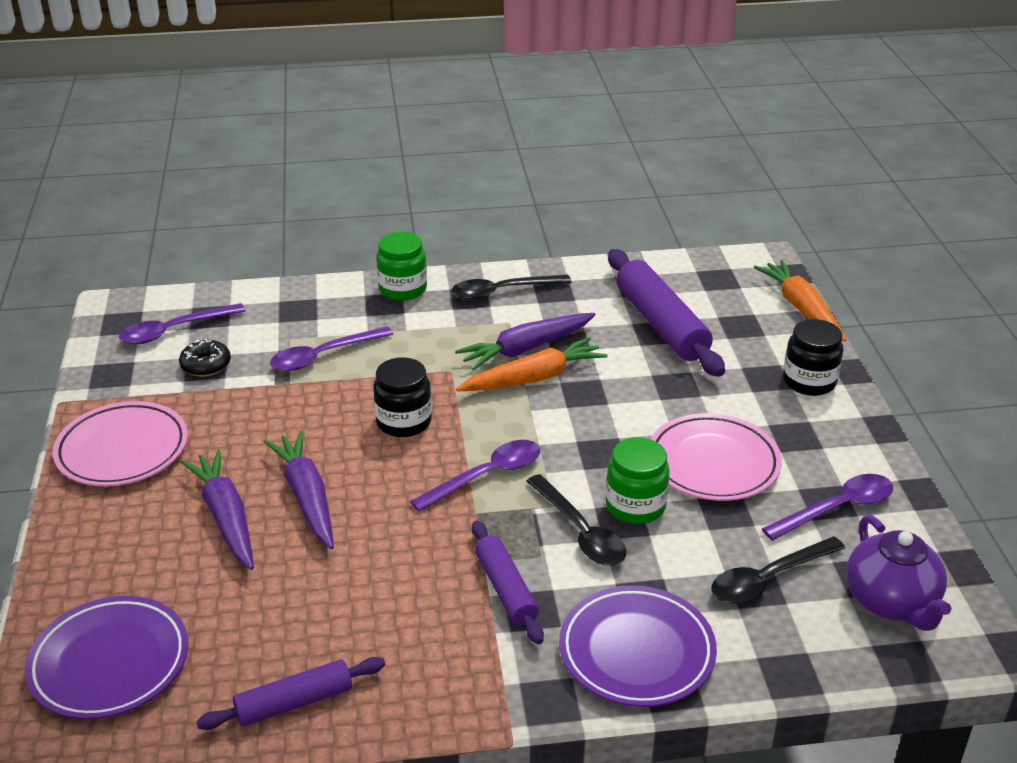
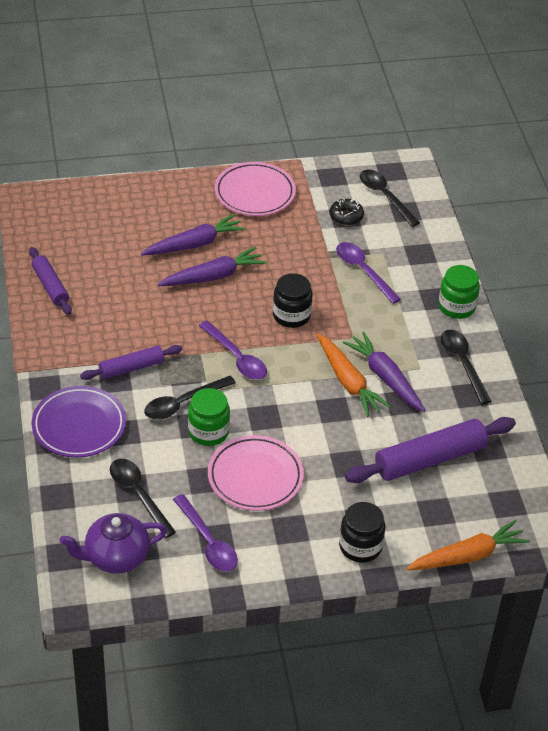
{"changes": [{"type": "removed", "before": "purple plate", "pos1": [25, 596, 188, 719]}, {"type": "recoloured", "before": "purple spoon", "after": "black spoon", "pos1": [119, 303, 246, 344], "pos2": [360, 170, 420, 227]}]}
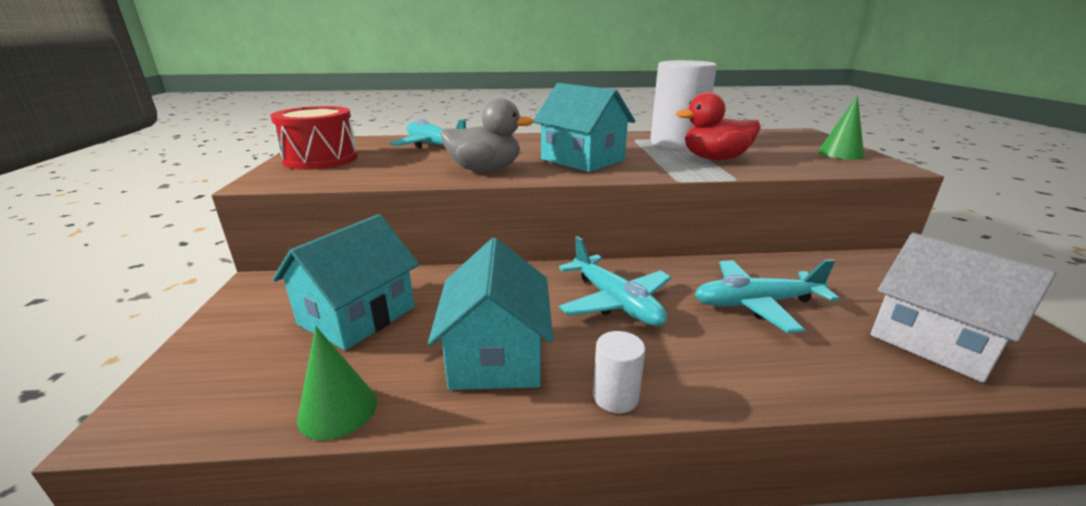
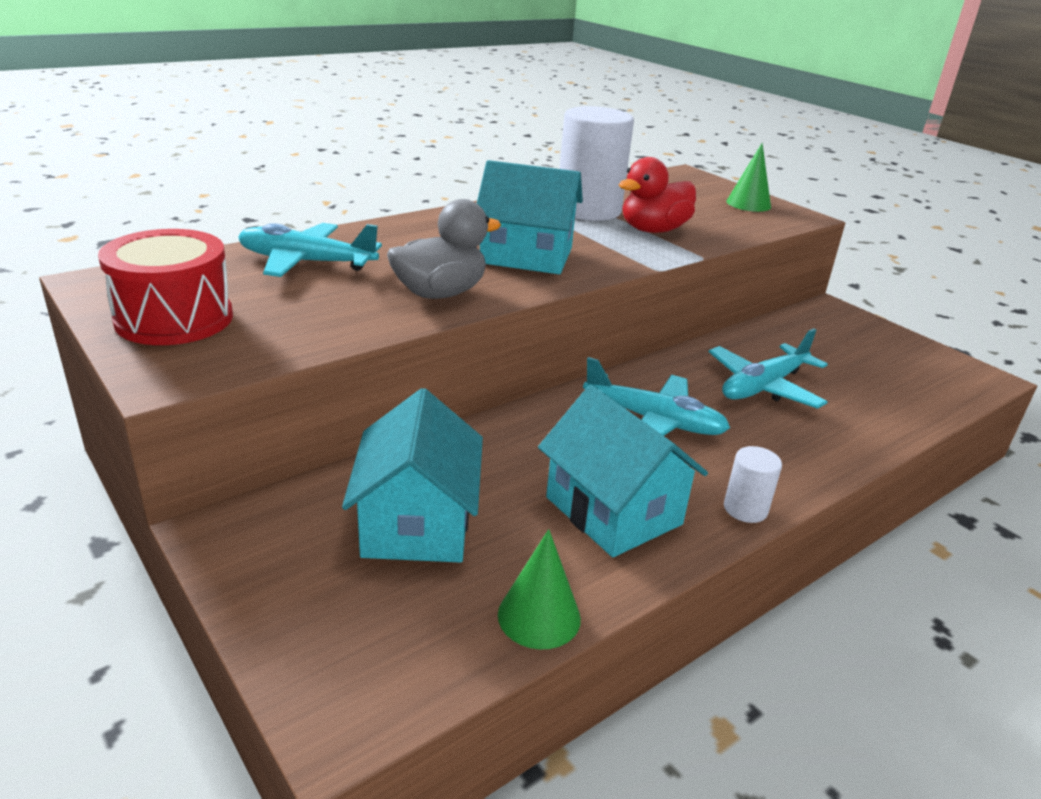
{"changes": [{"type": "removed", "before": "white house", "pos1": [870, 233, 1056, 383]}]}
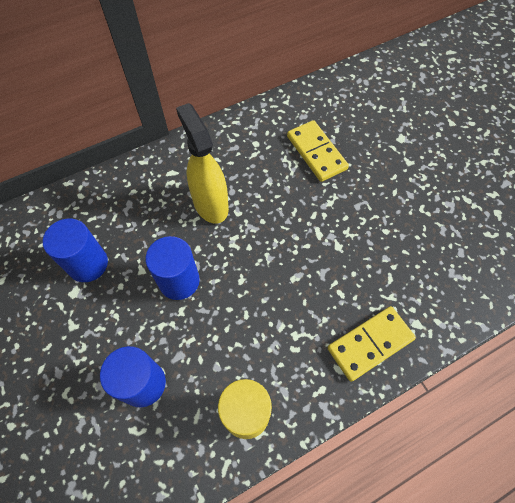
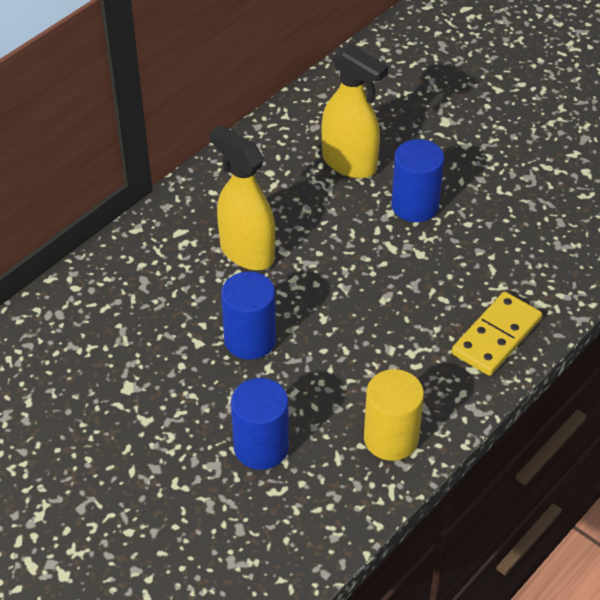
{"changes": [{"type": "moved", "before": "blue cylinder", "pos1": [43, 218, 108, 282], "pos2": [391, 139, 444, 222]}, {"type": "replaced", "before": "yellow domino", "after": "yellow spray bottle", "pos1": [287, 120, 349, 182], "pos2": [322, 44, 388, 178]}]}
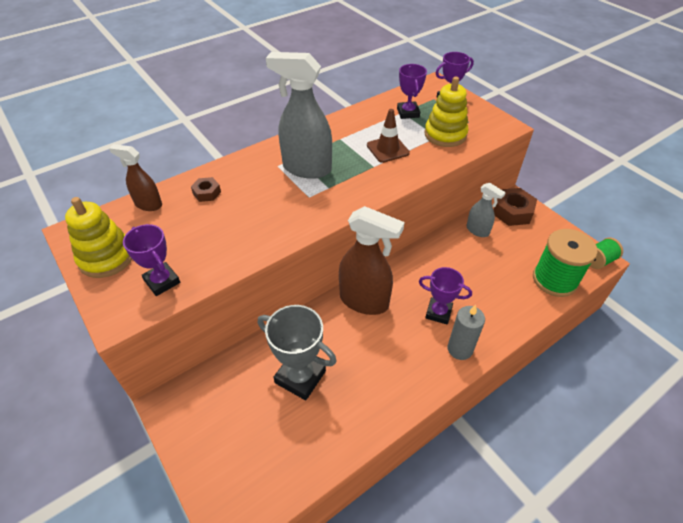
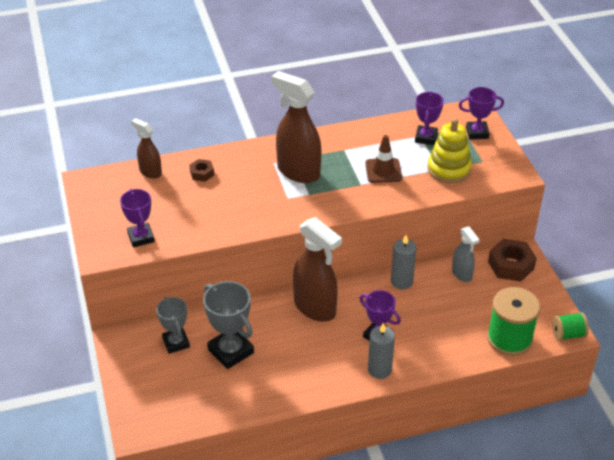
{"changes": [{"type": "removed", "before": "yellow stacking toy", "pos1": [65, 197, 132, 278]}, {"type": "recoloured", "before": "grey spray bottle", "after": "brown spray bottle", "pos1": [266, 52, 332, 179], "pos2": [271, 71, 322, 183]}, {"type": "added", "after": "grey trophy", "pos2": [156, 296, 190, 354]}, {"type": "added", "after": "grey candle", "pos2": [391, 235, 417, 289]}]}
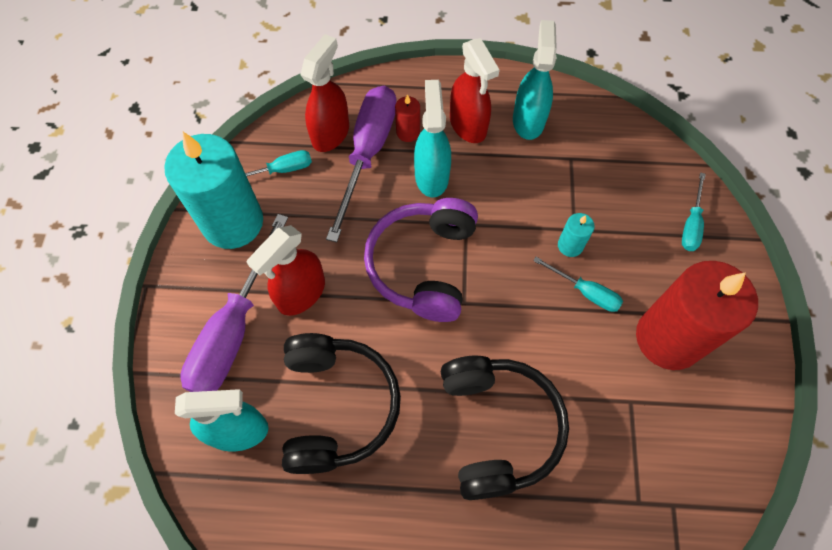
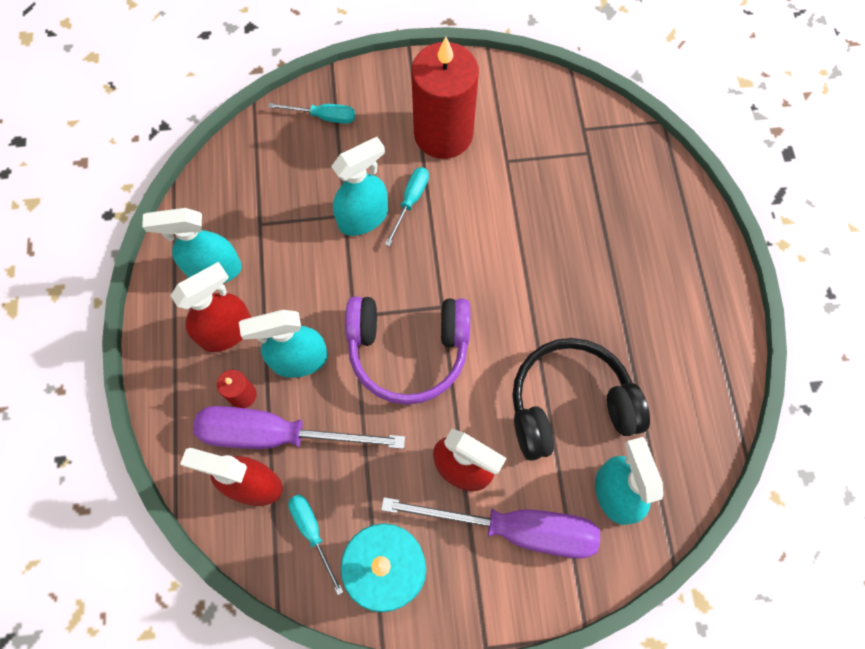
{"changes": [{"type": "removed", "before": "black headphones", "pos1": [441, 356, 569, 500]}, {"type": "replaced", "before": "turquoise candle", "after": "turquoise spray bottle", "pos1": [558, 213, 595, 257], "pos2": [331, 137, 388, 236]}]}
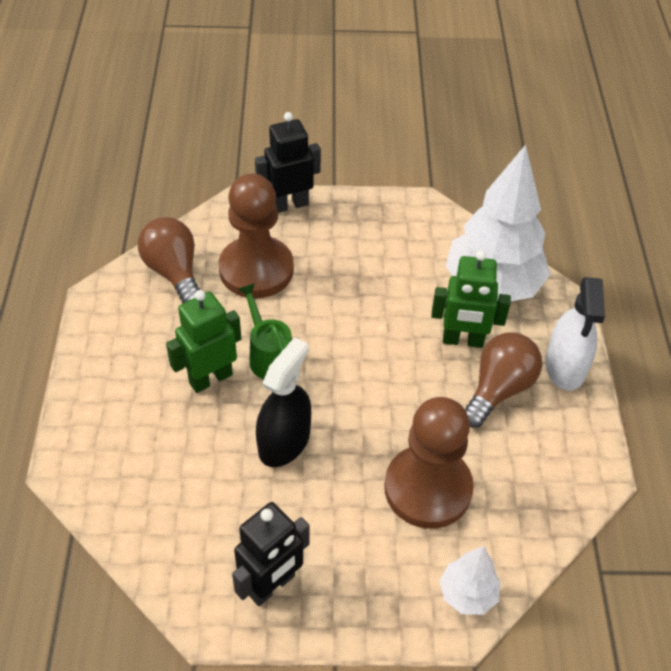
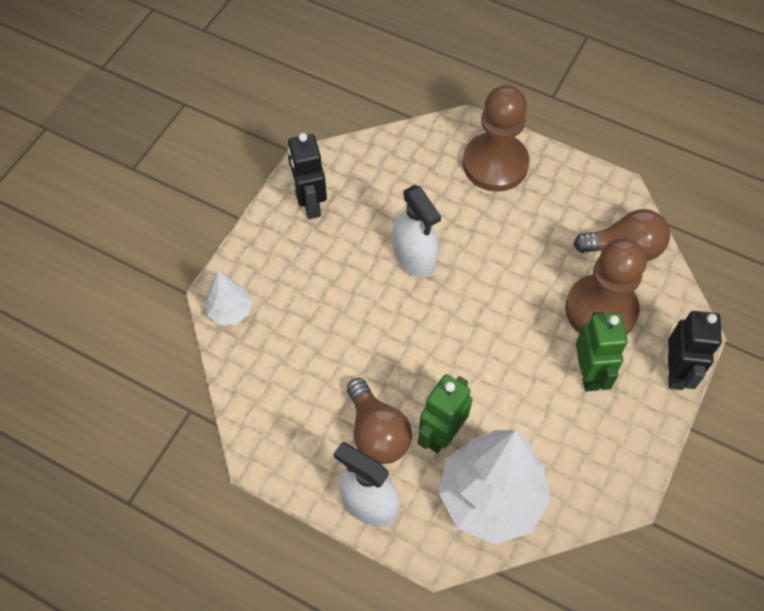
{"changes": [{"type": "moved", "before": "green robot", "pos1": [166, 290, 241, 393], "pos2": [576, 312, 628, 392]}, {"type": "removed", "before": "green watering can", "pos1": [238, 283, 292, 379]}, {"type": "recoloured", "before": "black spray bottle", "after": "white spray bottle", "pos1": [256, 337, 311, 467], "pos2": [393, 185, 441, 277]}, {"type": "moved", "before": "brown pawn", "pos1": [384, 397, 474, 529], "pos2": [463, 85, 529, 191]}]}
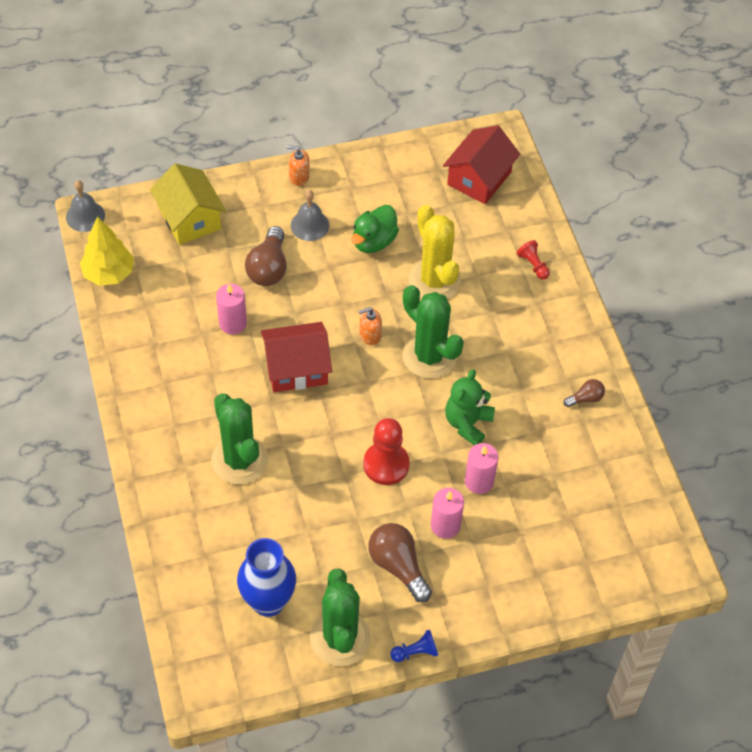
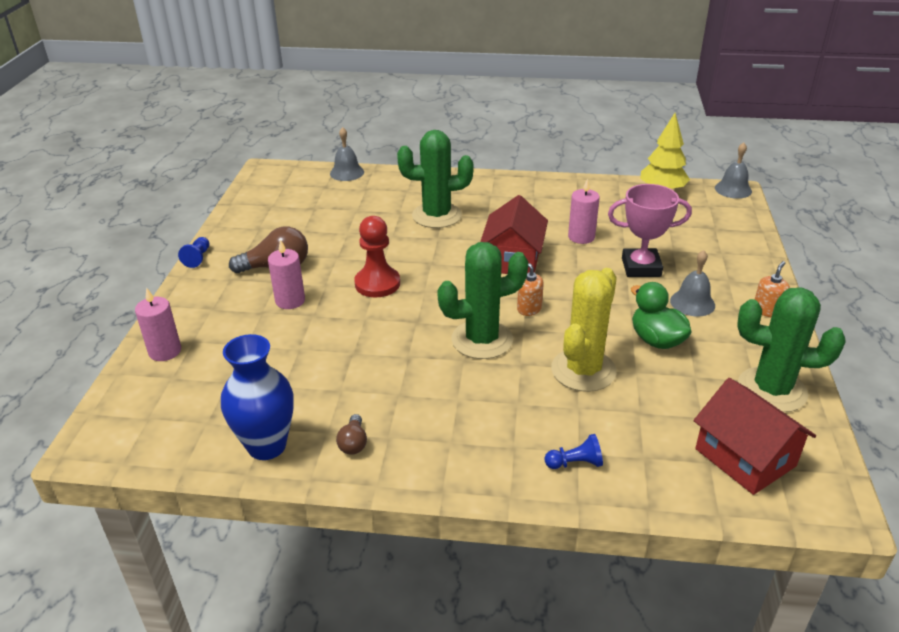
{"changes": [{"type": "removed", "before": "yellow house", "pos1": [150, 163, 226, 245]}, {"type": "moved", "before": "blue vase", "pos1": [237, 538, 296, 617], "pos2": [221, 334, 294, 460]}, {"type": "replaced", "before": "brown light bulb", "after": "pink trophy", "pos1": [245, 226, 287, 286], "pos2": [608, 184, 692, 277]}, {"type": "moved", "before": "green cactus", "pos1": [310, 569, 371, 666], "pos2": [737, 287, 846, 412]}, {"type": "turned", "before": "orange soap dispenser", "pos1": [359, 307, 382, 345], "pos2": [517, 263, 544, 316], "turn": -60}, {"type": "turned", "before": "yellow cactus", "pos1": [408, 205, 461, 299], "pos2": [551, 268, 617, 392], "turn": -60}, {"type": "removed", "before": "green teddy bear", "pos1": [445, 369, 495, 446]}, {"type": "moved", "before": "pink candle", "pos1": [465, 443, 499, 494], "pos2": [135, 288, 181, 361]}, {"type": "recoloured", "before": "red pawn", "after": "blue pawn", "pos1": [517, 240, 550, 280], "pos2": [545, 434, 603, 469]}, {"type": "added", "after": "grey bell", "pos2": [330, 127, 364, 181]}]}
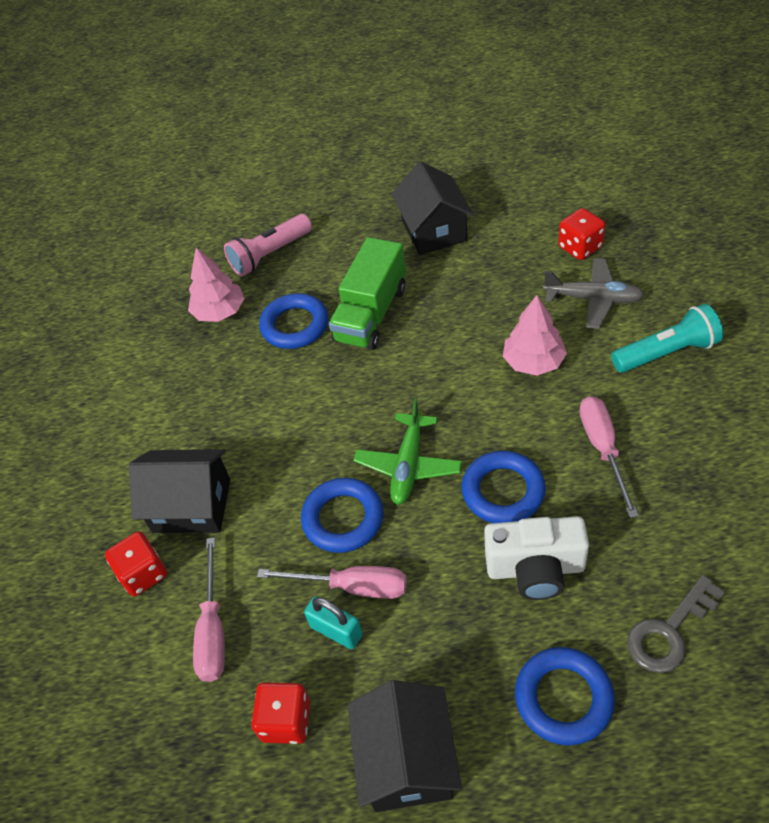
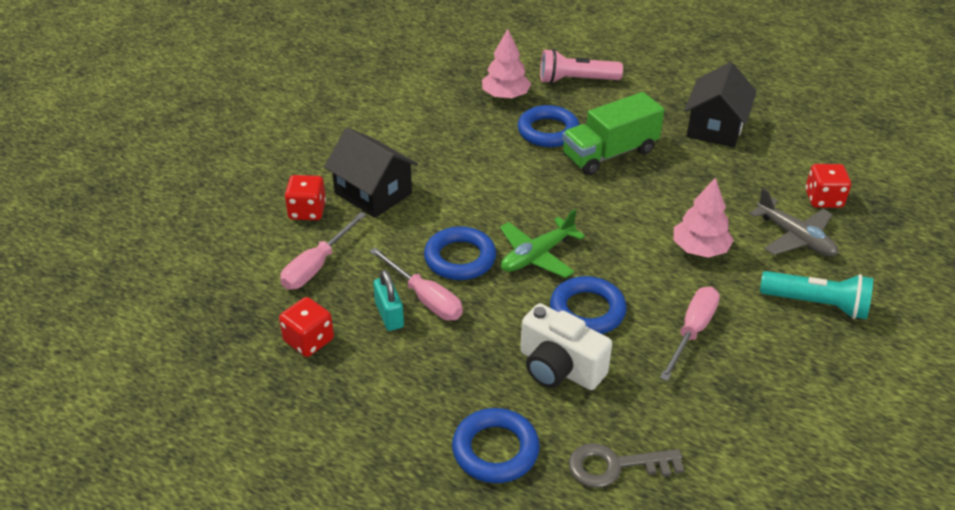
{"changes": [{"type": "removed", "before": "black house", "pos1": [348, 680, 462, 812]}]}
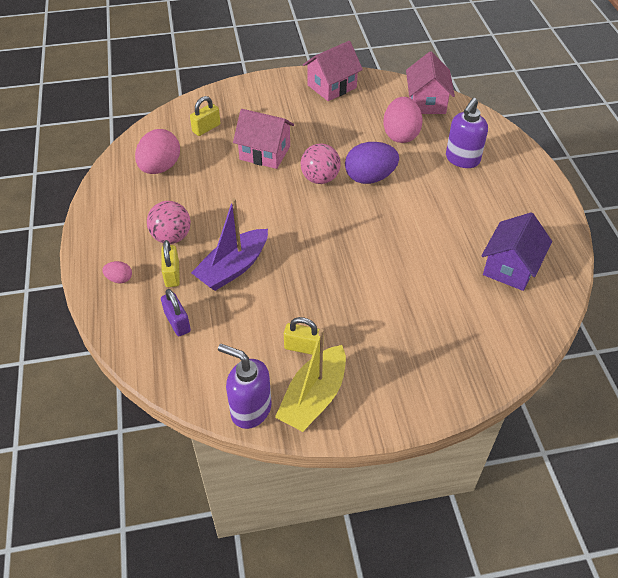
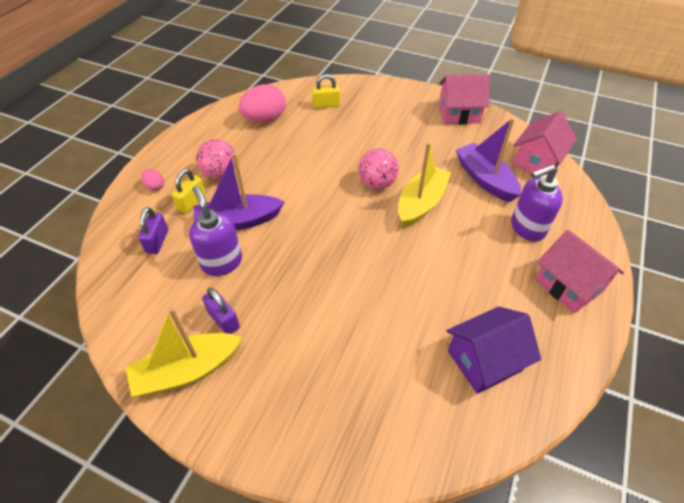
{"changes": [{"type": "moved", "before": "purple soap dispenser", "pos1": [218, 344, 271, 429], "pos2": [189, 186, 242, 276]}, {"type": "moved", "before": "pink house", "pos1": [233, 109, 294, 169], "pos2": [535, 230, 624, 313]}, {"type": "recoloured", "before": "yellow padlock", "after": "purple padlock", "pos1": [284, 317, 324, 355], "pos2": [202, 288, 240, 334]}, {"type": "replaced", "before": "purple egg", "after": "yellow boat", "pos1": [345, 142, 399, 184], "pos2": [398, 142, 451, 227]}, {"type": "replaced", "before": "pink egg", "after": "purple boat", "pos1": [383, 97, 422, 143], "pos2": [456, 118, 521, 202]}]}
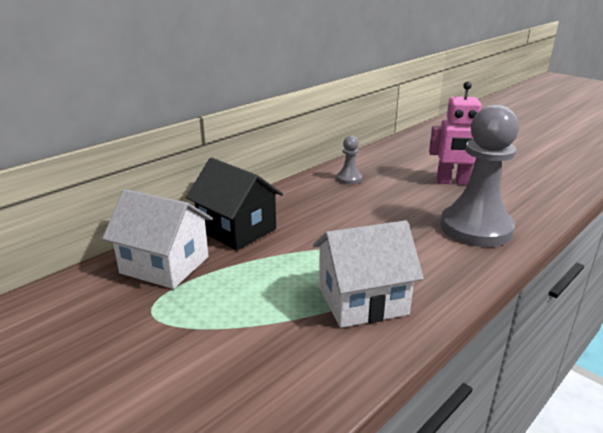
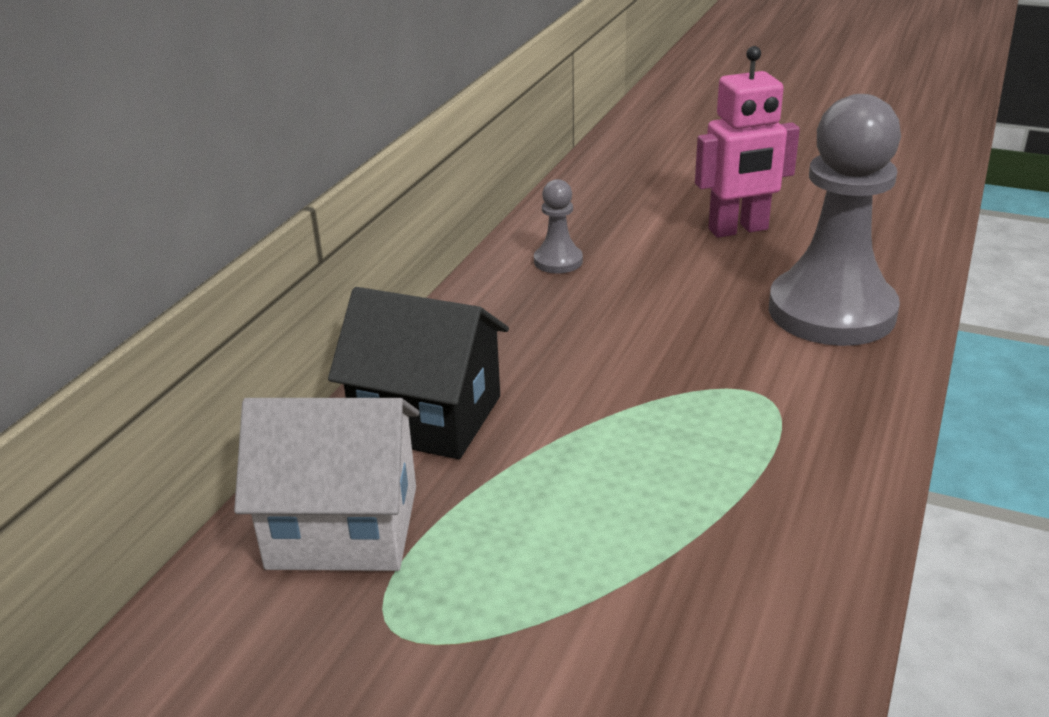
{"changes": [{"type": "removed", "before": "white house", "pos1": [313, 220, 424, 328]}]}
